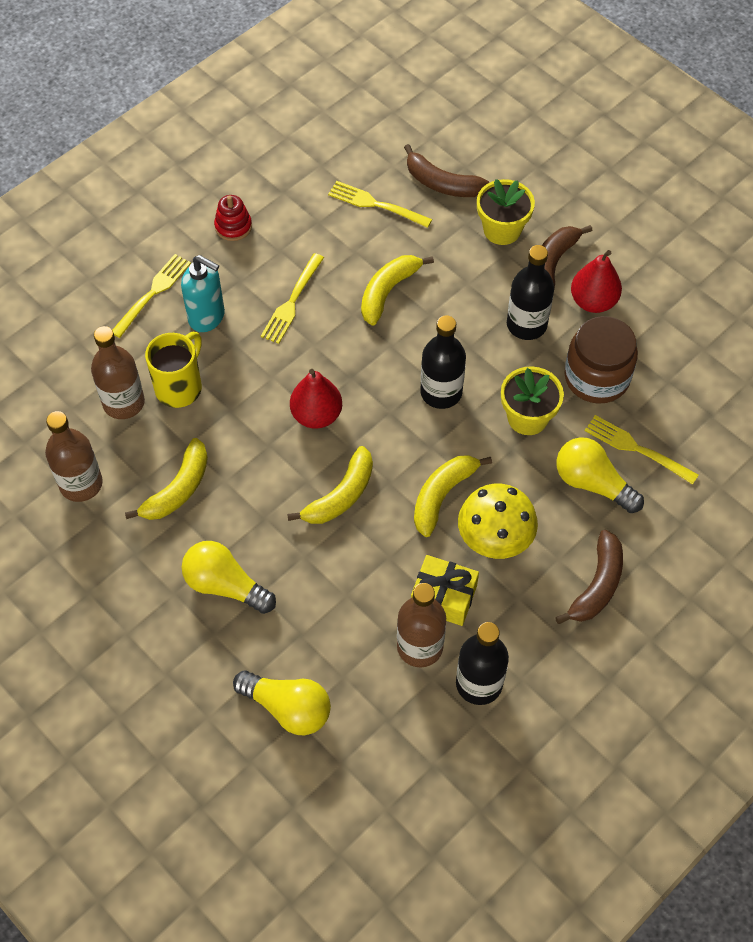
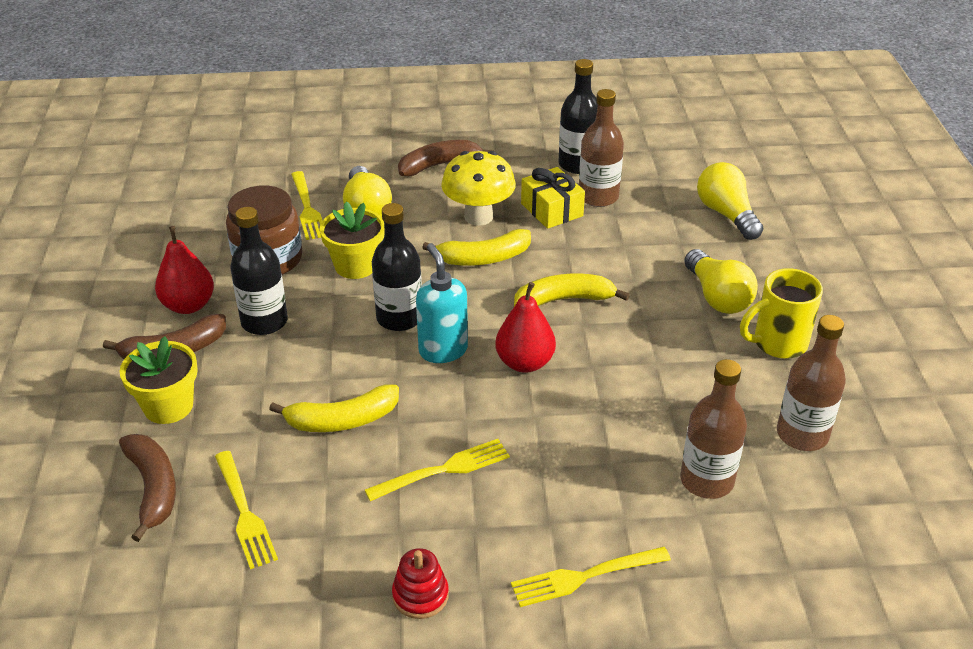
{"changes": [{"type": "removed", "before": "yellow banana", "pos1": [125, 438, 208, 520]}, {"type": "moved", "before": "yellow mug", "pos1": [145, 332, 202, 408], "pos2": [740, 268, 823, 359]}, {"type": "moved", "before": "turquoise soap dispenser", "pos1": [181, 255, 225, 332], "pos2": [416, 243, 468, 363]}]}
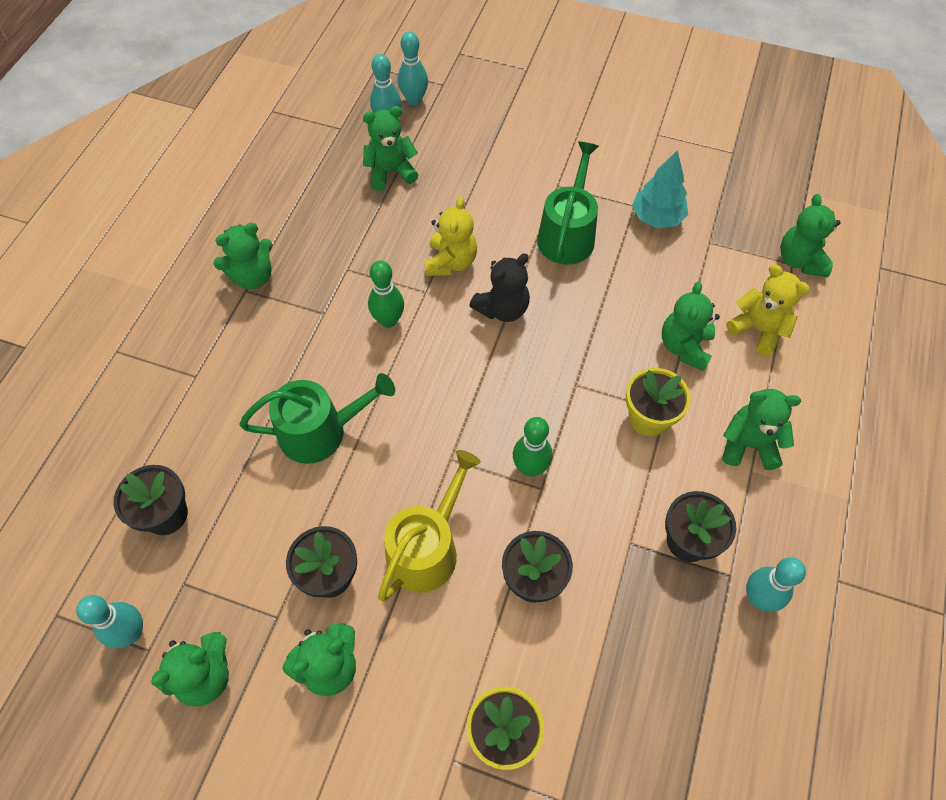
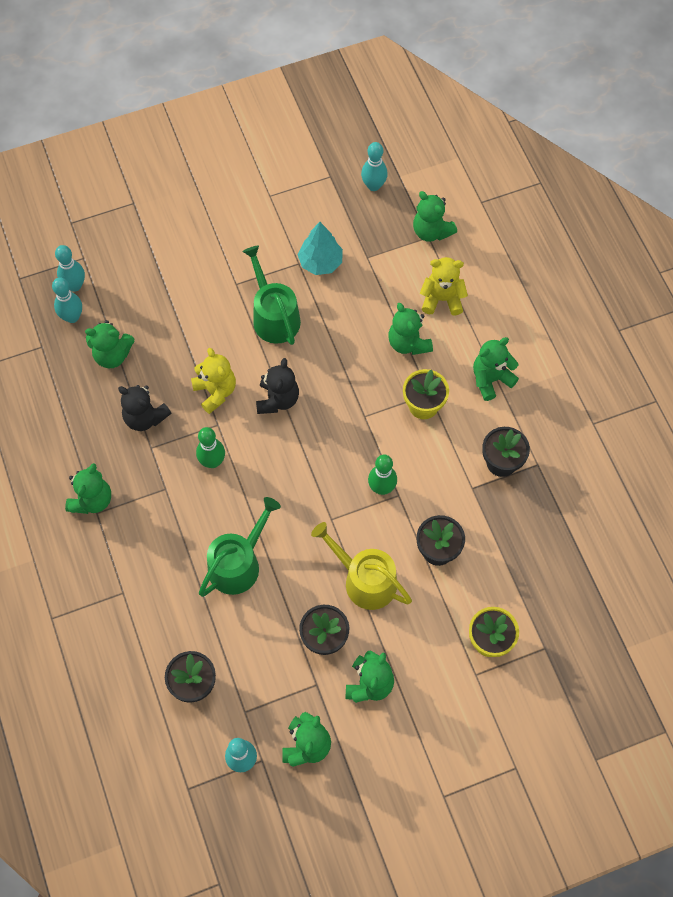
{"changes": [{"type": "turned", "before": "green teddy bear", "pos1": [363, 106, 418, 191], "pos2": [85, 320, 134, 368], "turn": -120}, {"type": "turned", "before": "yellow watering can", "pos1": [378, 450, 481, 601], "pos2": [311, 522, 412, 610], "turn": -45}, {"type": "moved", "before": "turquoise bowling pin", "pos1": [746, 557, 806, 612], "pos2": [361, 142, 388, 191]}, {"type": "added", "after": "black teddy bear", "pos2": [118, 385, 171, 431]}]}
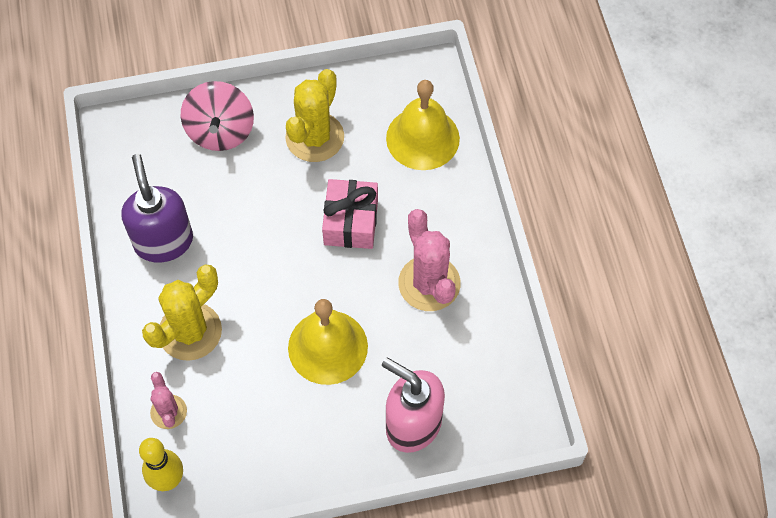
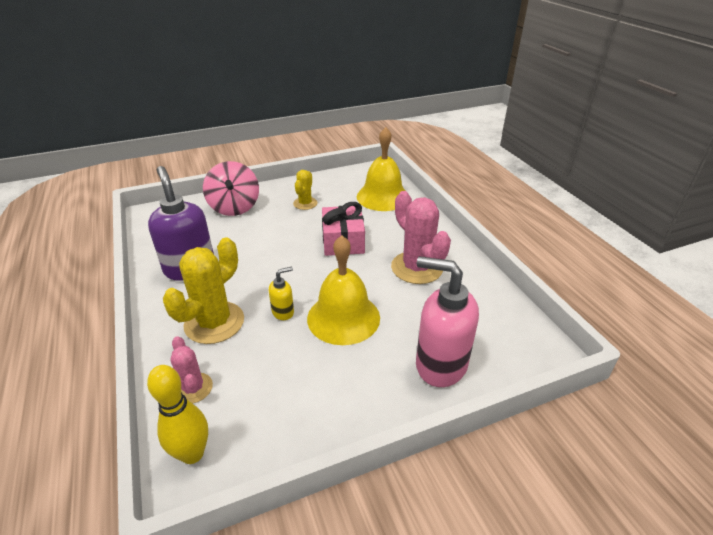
{"changes": [{"type": "resized", "before": "yellow cactus", "pos1": [285, 69, 344, 162], "pos2": [293, 170, 317, 210], "scale": 0.56}, {"type": "added", "after": "yellow soap dispenser", "pos2": [269, 267, 294, 320]}]}
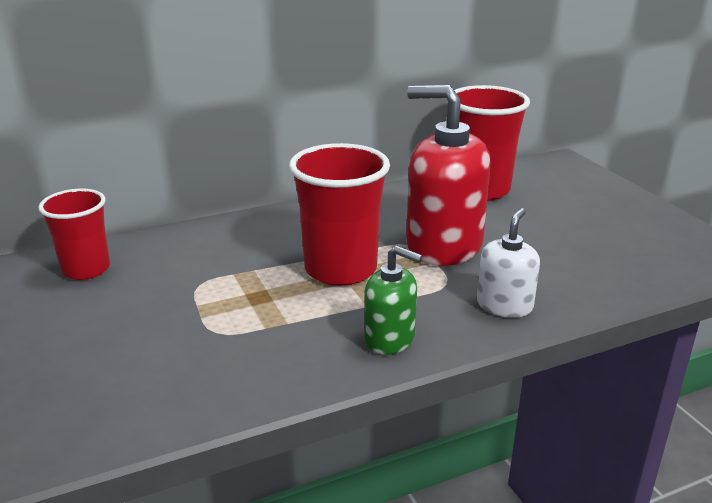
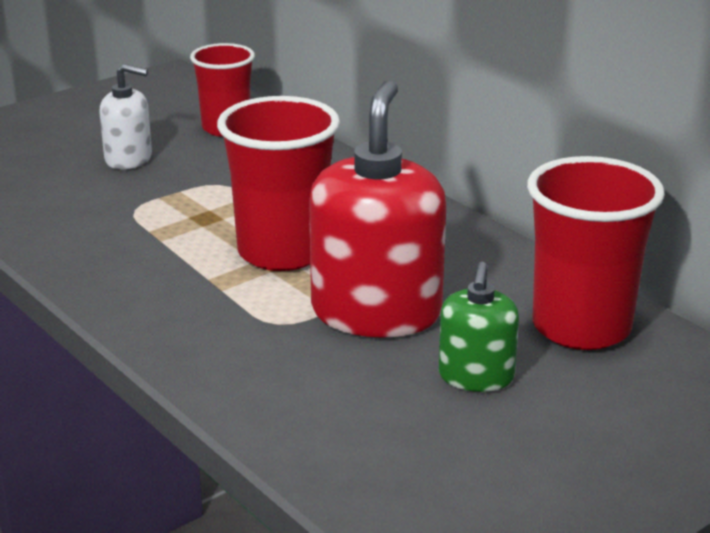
{"changes": [{"type": "moved", "before": "green soap dispenser", "pos1": [364, 246, 422, 355], "pos2": [439, 262, 519, 392]}, {"type": "moved", "before": "white soap dispenser", "pos1": [477, 208, 540, 318], "pos2": [99, 64, 152, 169]}]}
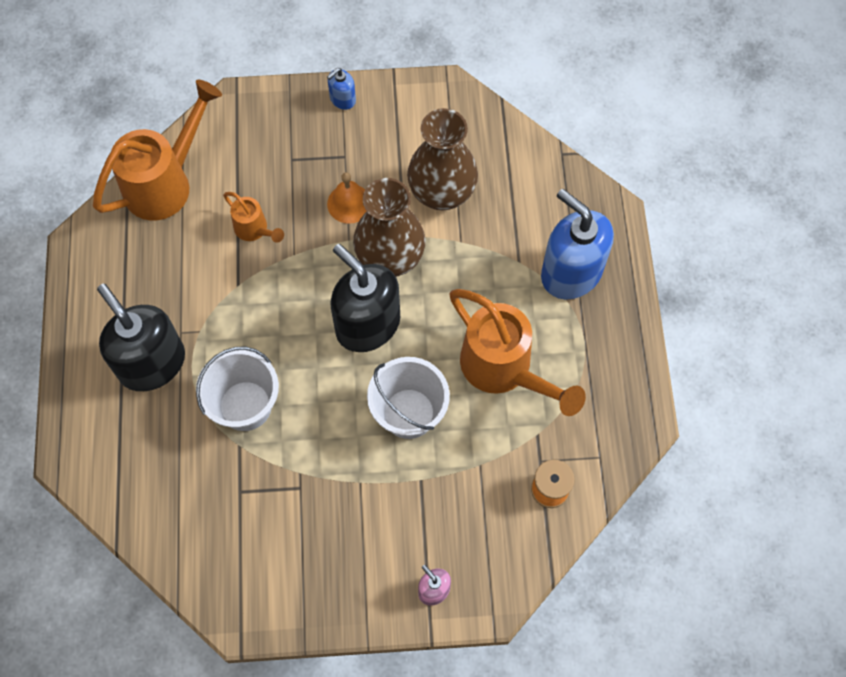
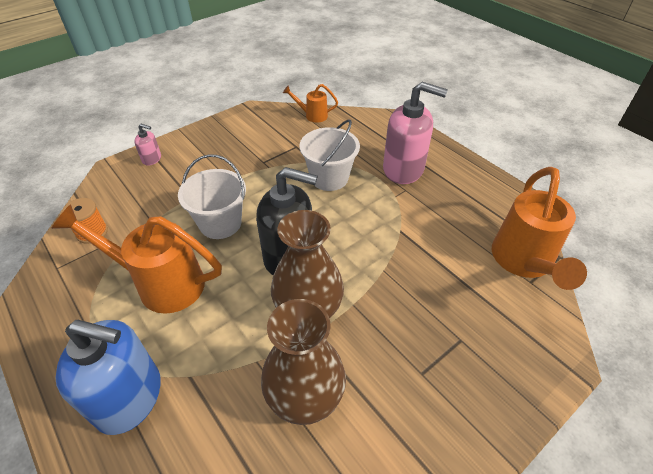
{"changes": [{"type": "recoloured", "before": "black soap dispenser", "after": "pink soap dispenser", "pos1": [97, 284, 185, 391], "pos2": [383, 82, 448, 184]}, {"type": "moved", "before": "orange watering can", "pos1": [223, 192, 284, 243], "pos2": [283, 84, 338, 123]}, {"type": "removed", "before": "blue soap dispenser", "pos1": [327, 68, 356, 110]}, {"type": "removed", "before": "orange bell", "pos1": [327, 172, 366, 224]}]}
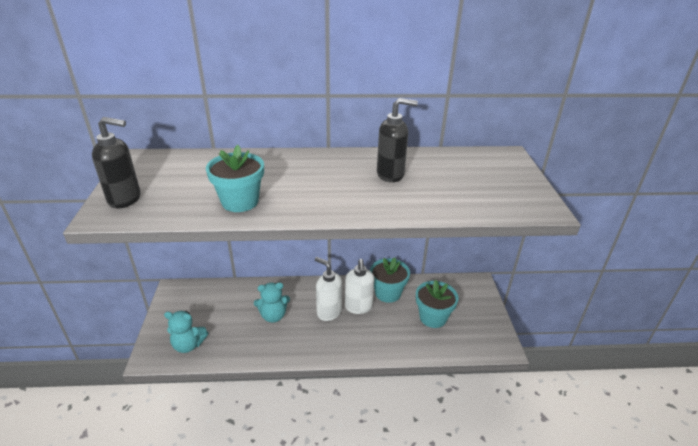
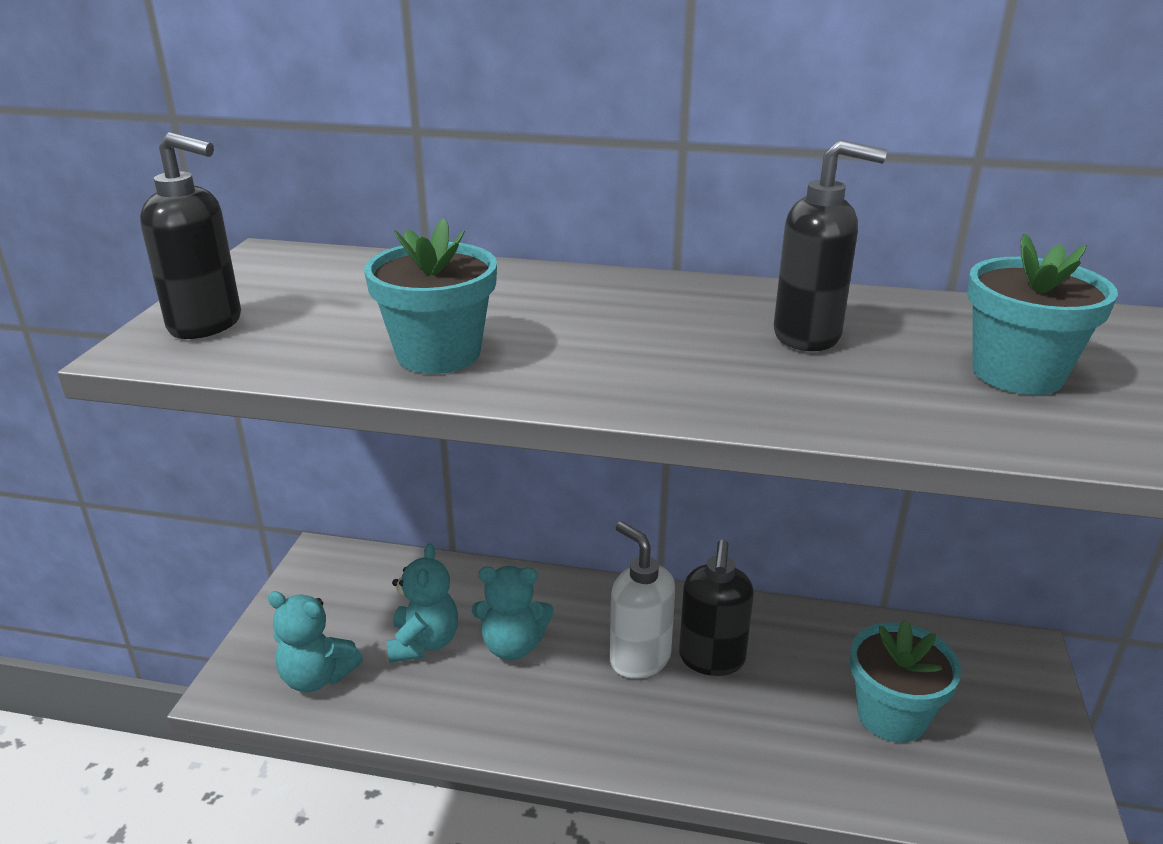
{"changes": [{"type": "recoloured", "before": "white soap dispenser", "after": "black soap dispenser", "pos1": [345, 259, 374, 314], "pos2": [679, 539, 754, 676]}, {"type": "moved", "before": "turquoise flower pot", "pos1": [370, 257, 410, 303], "pos2": [967, 234, 1118, 395]}, {"type": "added", "after": "turquoise teddy bear", "pos2": [387, 543, 458, 663]}]}
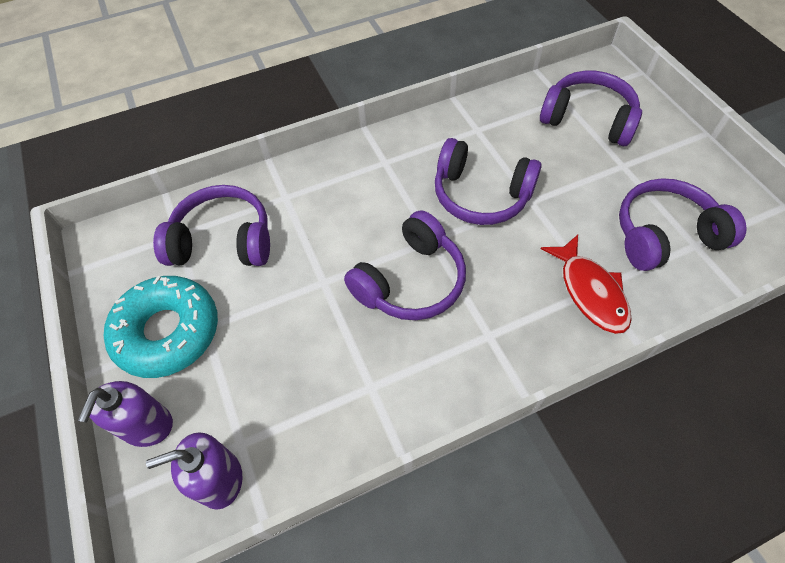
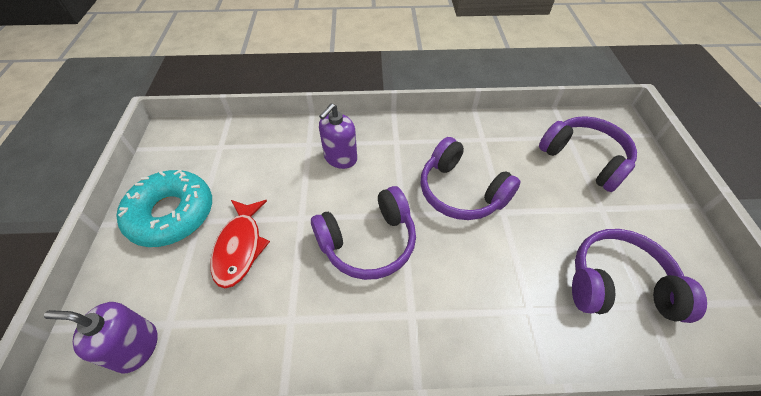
{"changes": [{"type": "moved", "before": "purple soap dispenser", "pos1": [78, 381, 173, 447], "pos2": [319, 104, 357, 169]}, {"type": "removed", "before": "purple headphones", "pos1": [153, 185, 270, 266]}, {"type": "moved", "before": "red fish", "pos1": [541, 235, 632, 334], "pos2": [211, 200, 270, 288]}]}
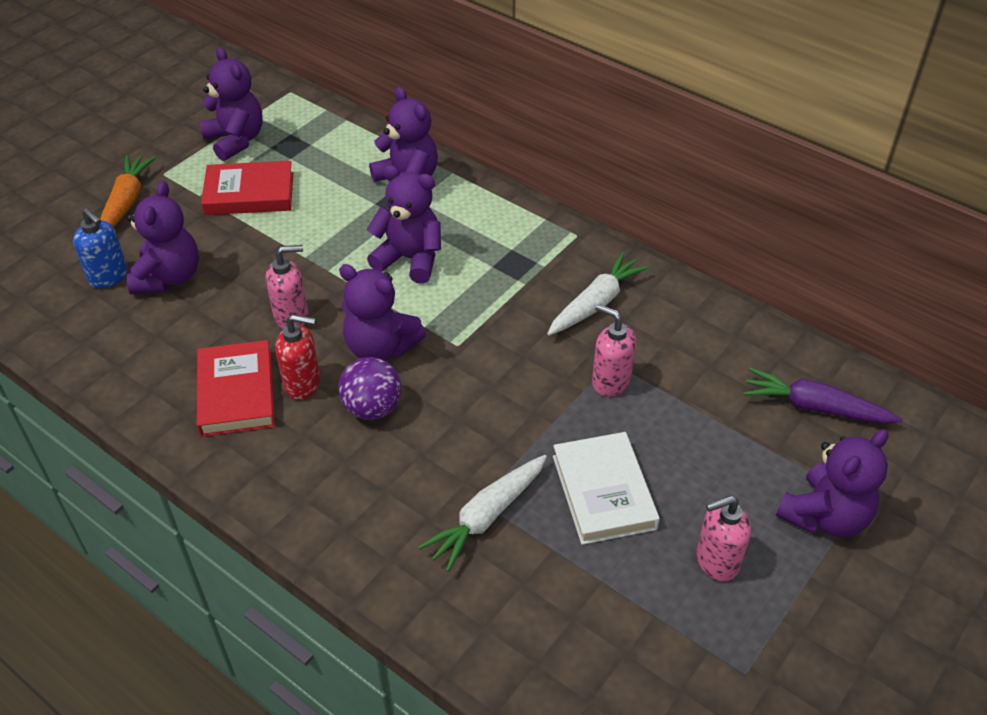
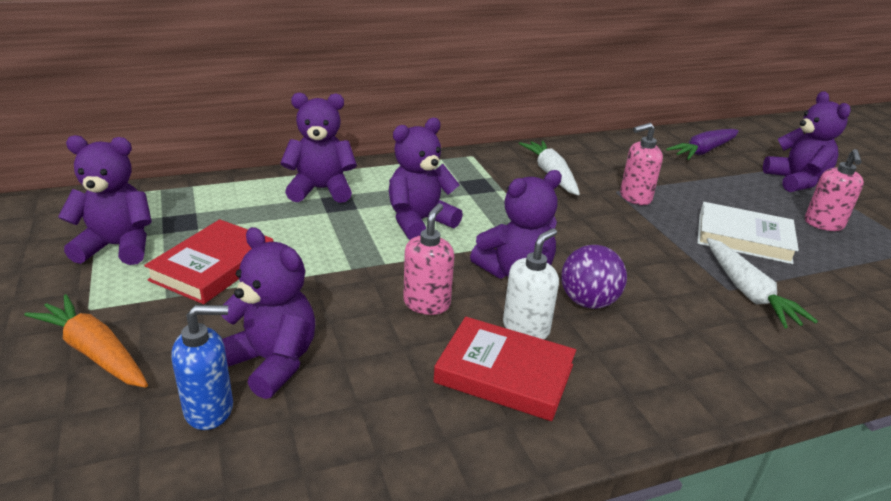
{"changes": [{"type": "recoloured", "before": "red soap dispenser", "after": "white soap dispenser", "pos1": [275, 314, 320, 400], "pos2": [503, 228, 559, 339]}]}
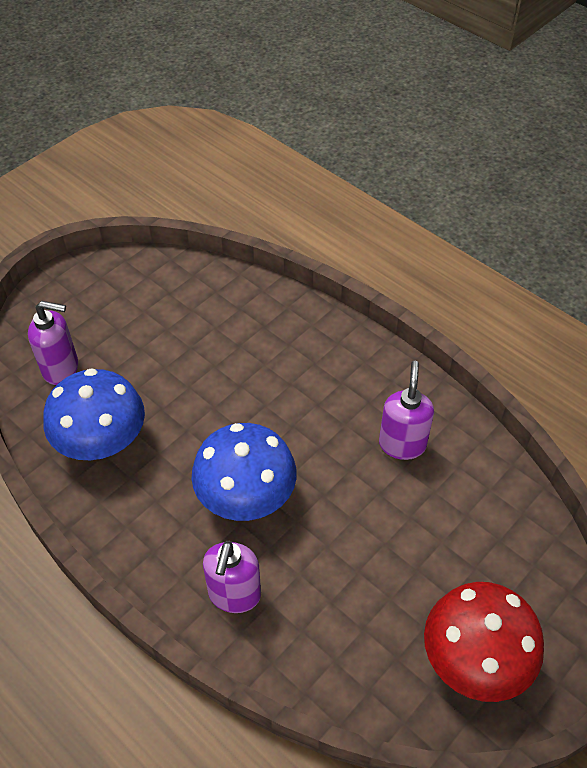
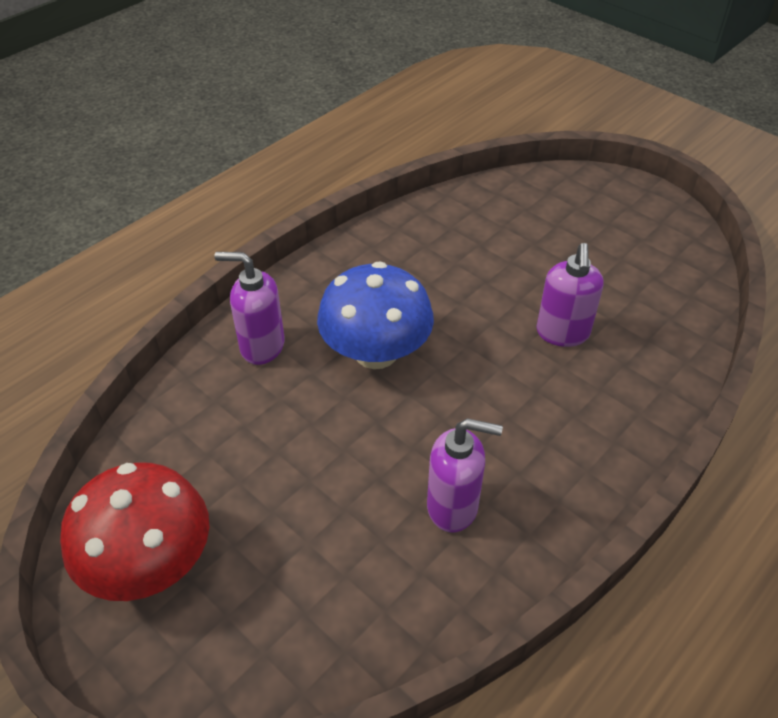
{"changes": [{"type": "moved", "before": "purple soap dispenser", "pos1": [28, 301, 78, 385], "pos2": [536, 243, 604, 347]}, {"type": "removed", "before": "blue mushroom", "pos1": [44, 368, 145, 460]}]}
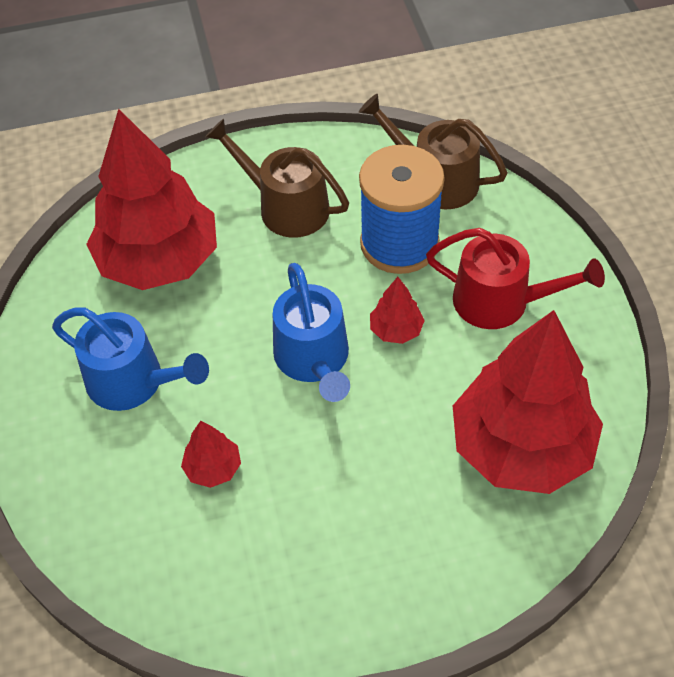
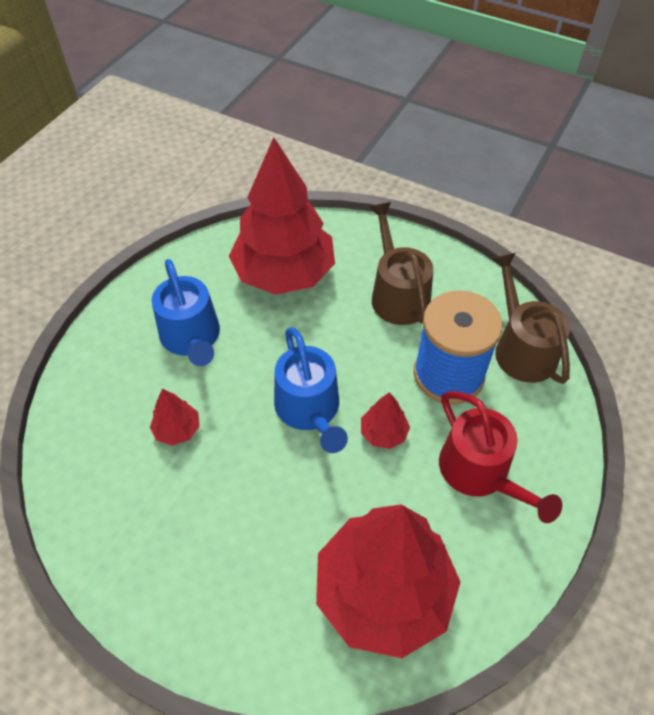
{"changes": [{"type": "turned", "before": "blue watering can", "pos1": [273, 263, 350, 402], "pos2": [274, 327, 348, 453], "turn": -45}]}
